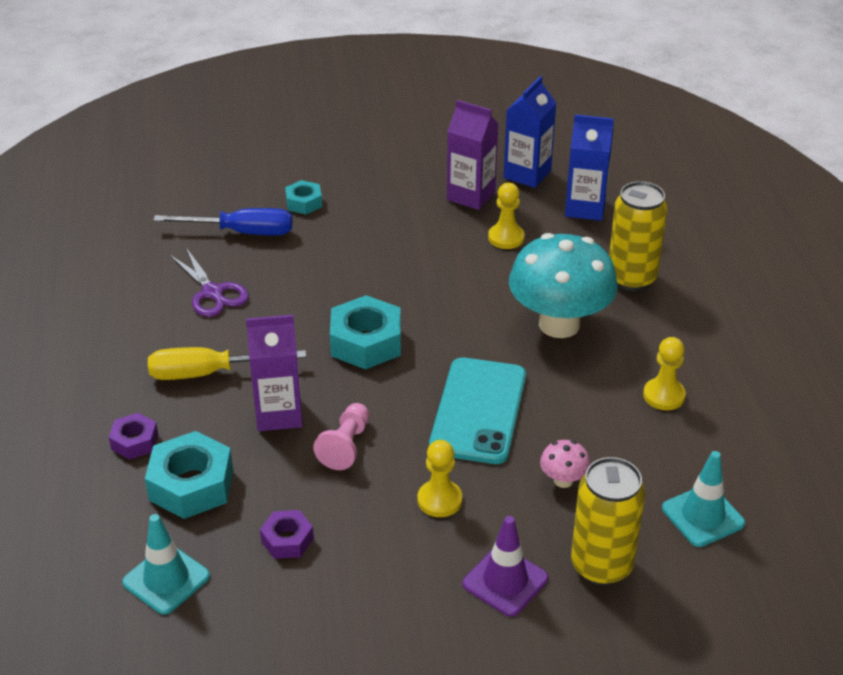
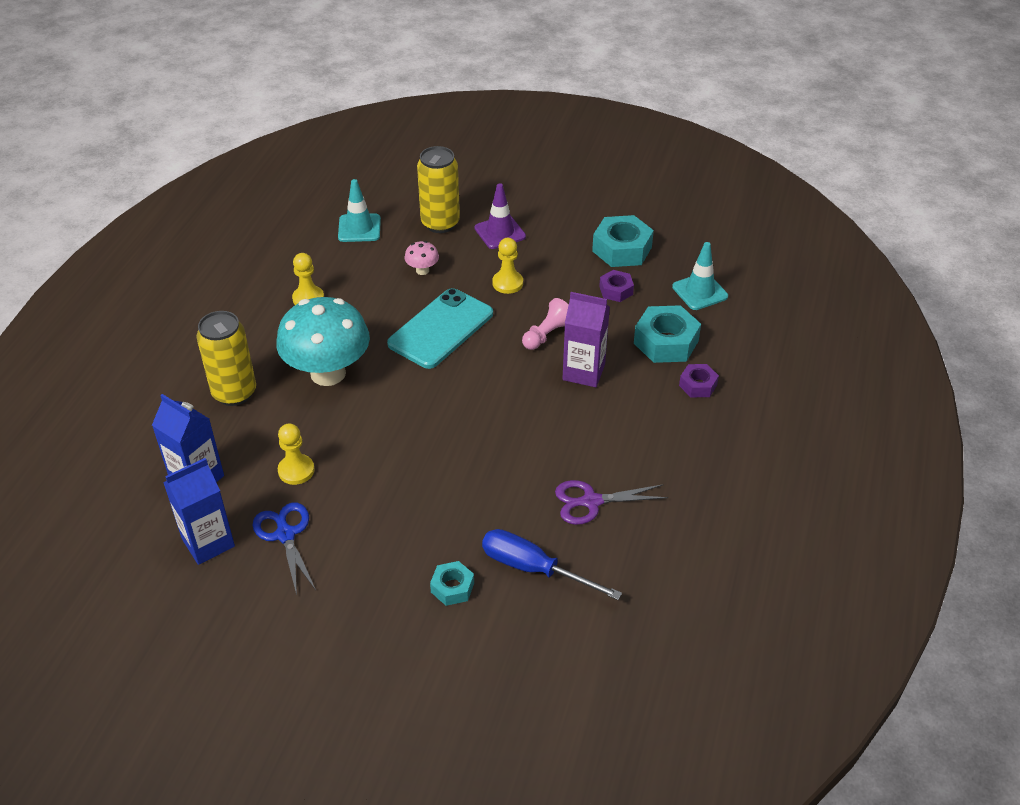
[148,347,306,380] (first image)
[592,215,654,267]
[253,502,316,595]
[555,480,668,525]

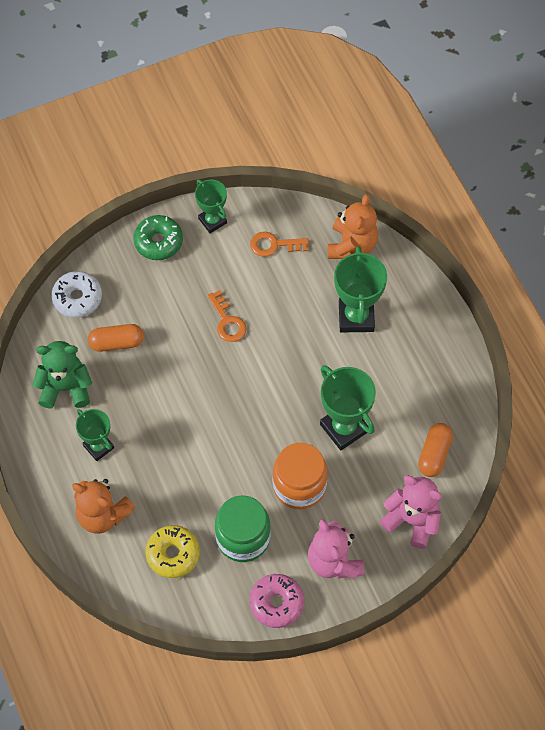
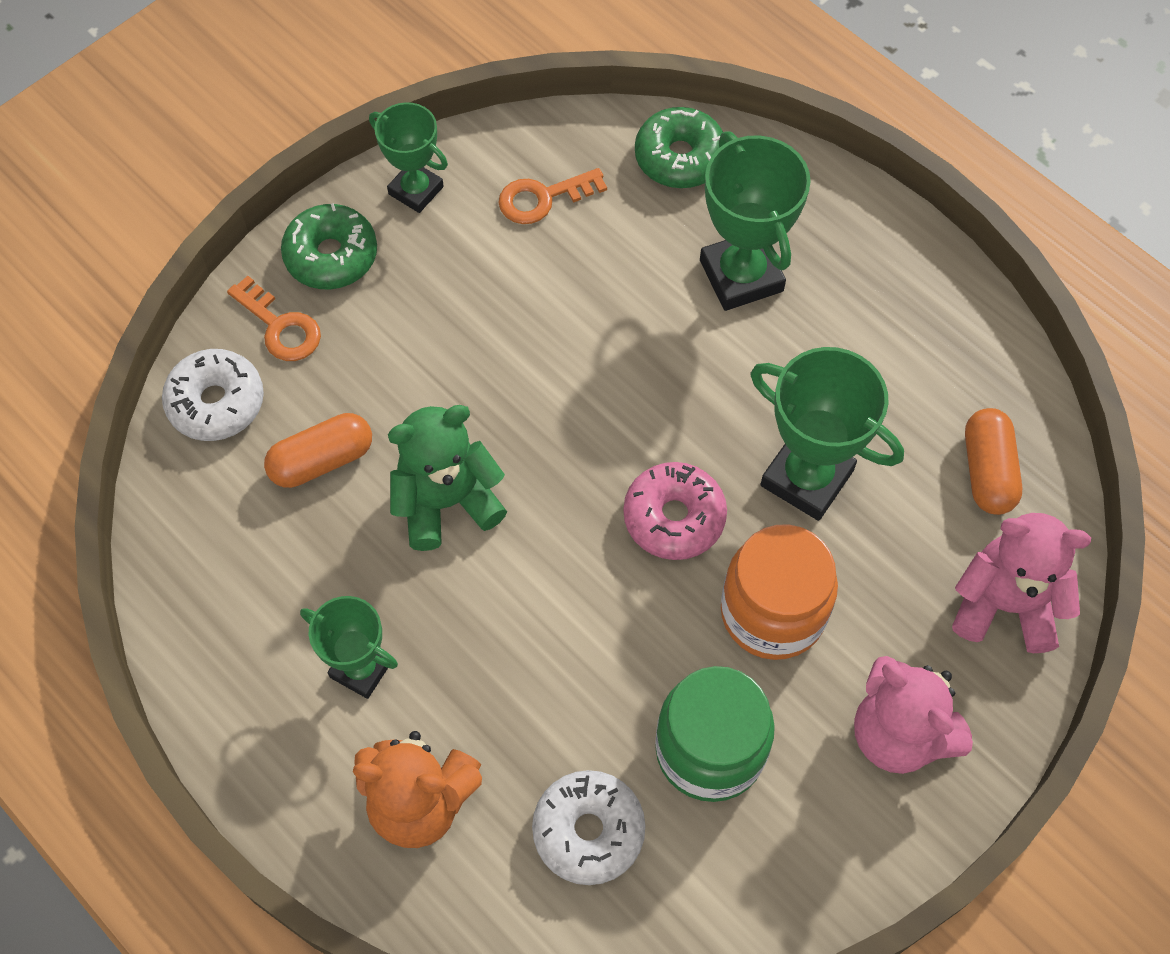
[388,405,507,551]
[227,275,321,361]
[623,462,727,560]
[635,107,723,188]
[532,770,646,885]

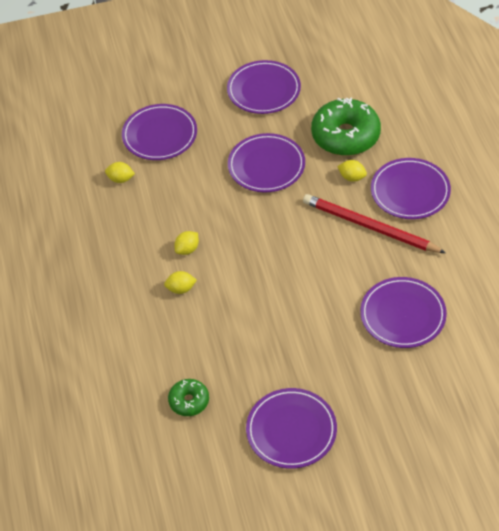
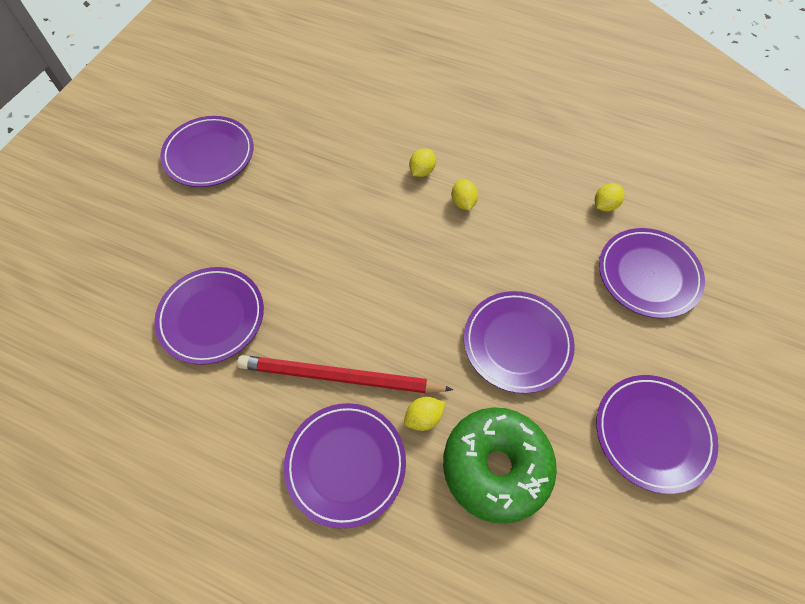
[168,379,209,416] (first image)
[237,355,453,393]

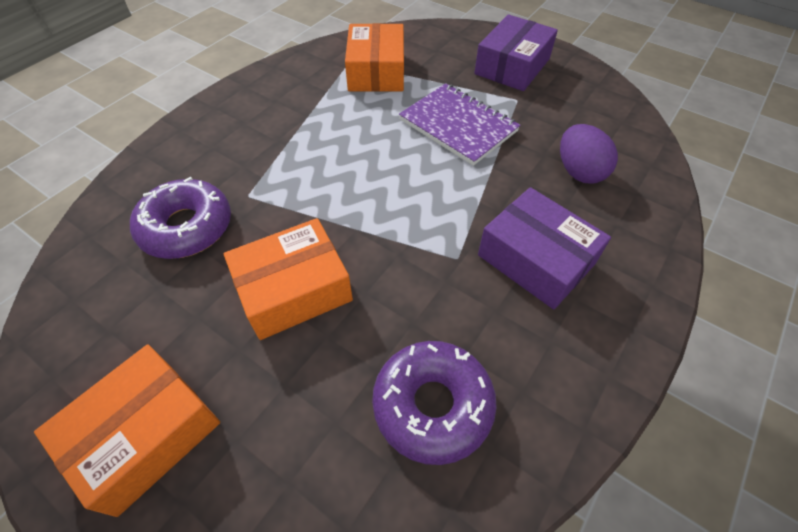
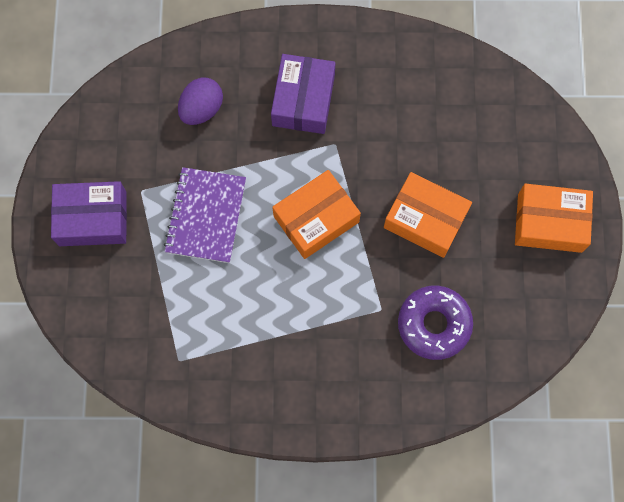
[372,341,497,465] (first image)
[272,170,361,259]

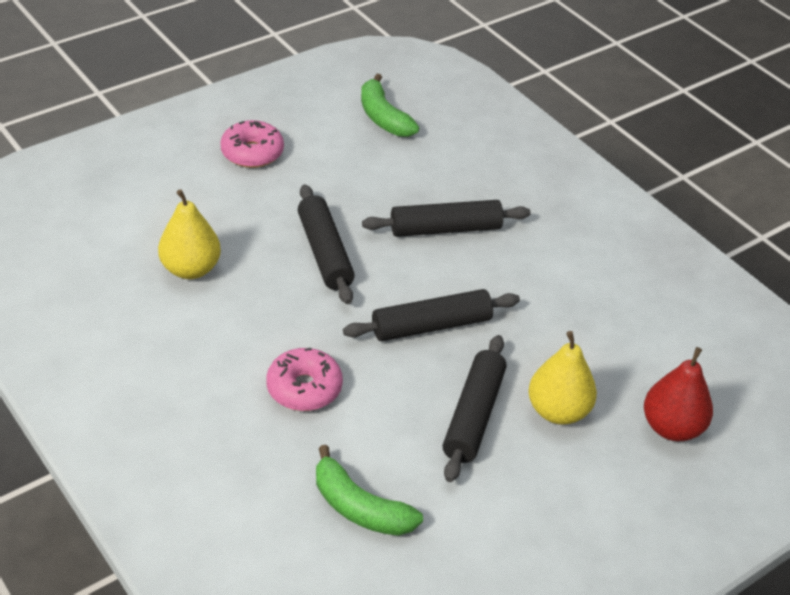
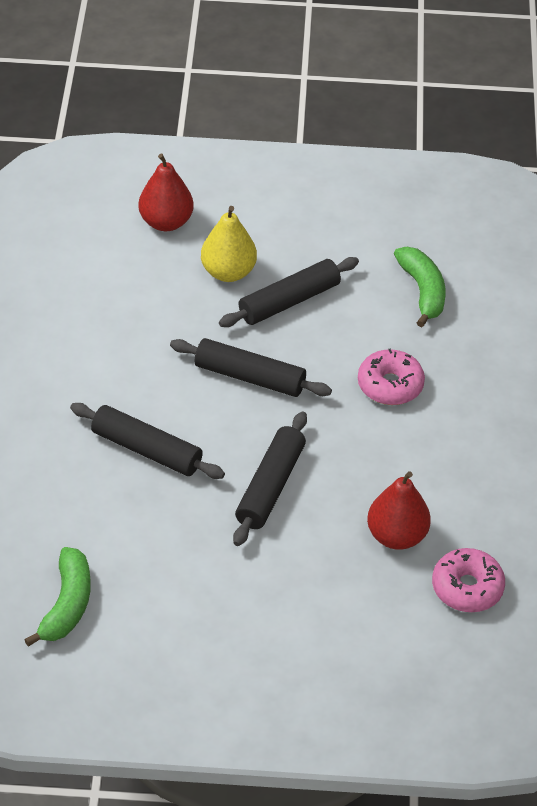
[432,548,505,612]
[367,471,431,550]

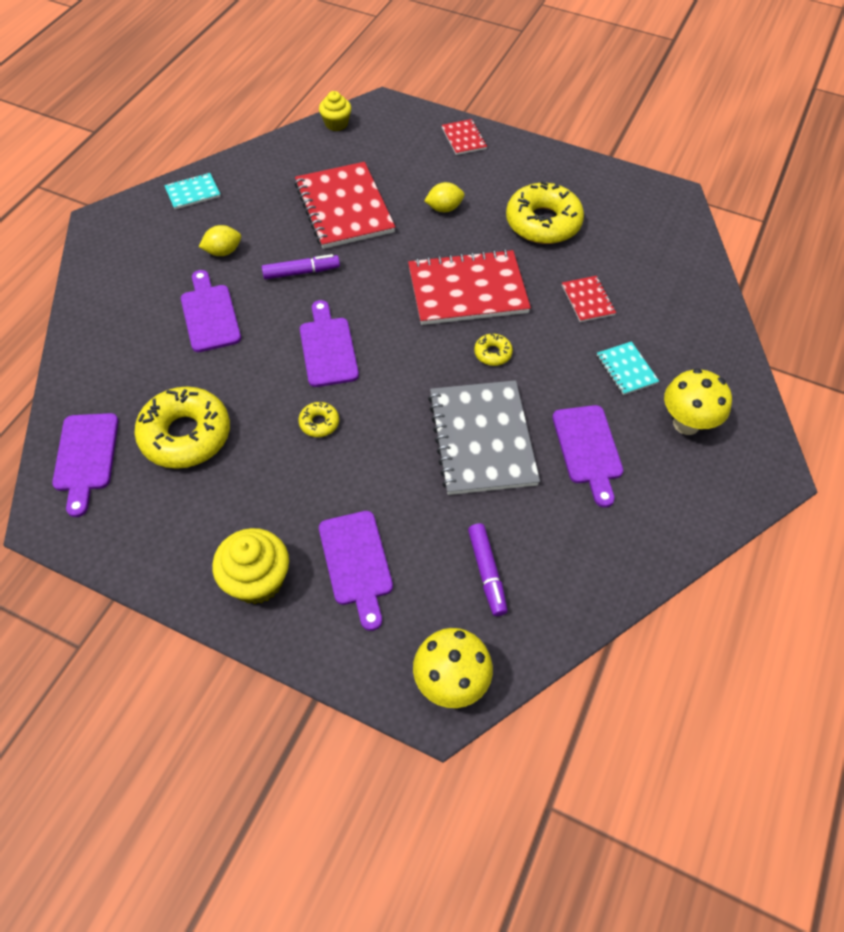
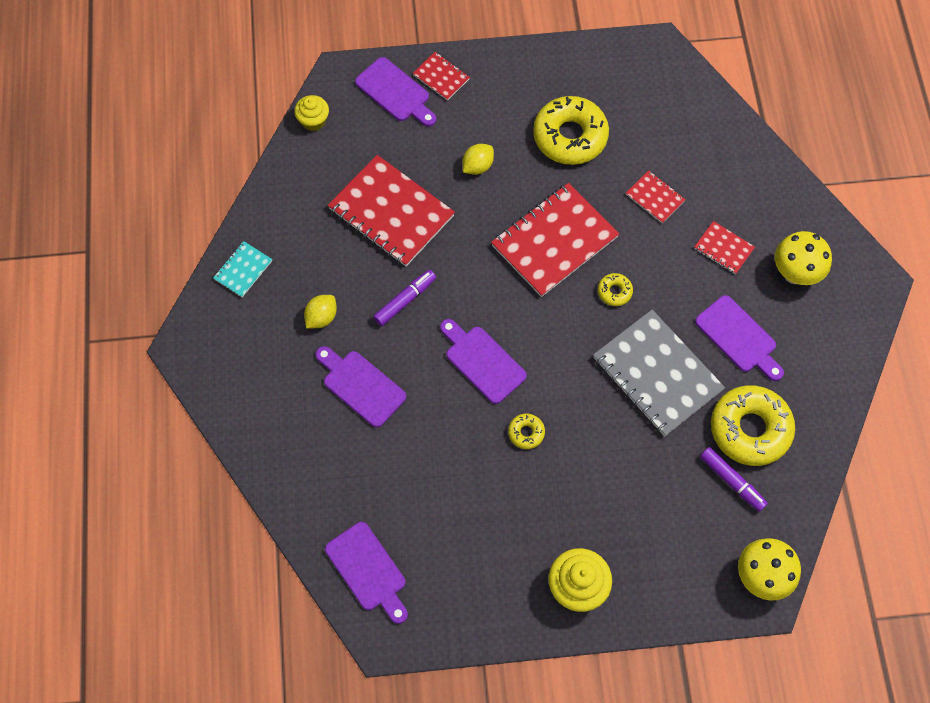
[711,385,795,466]
[355,57,436,127]
[694,221,755,274]

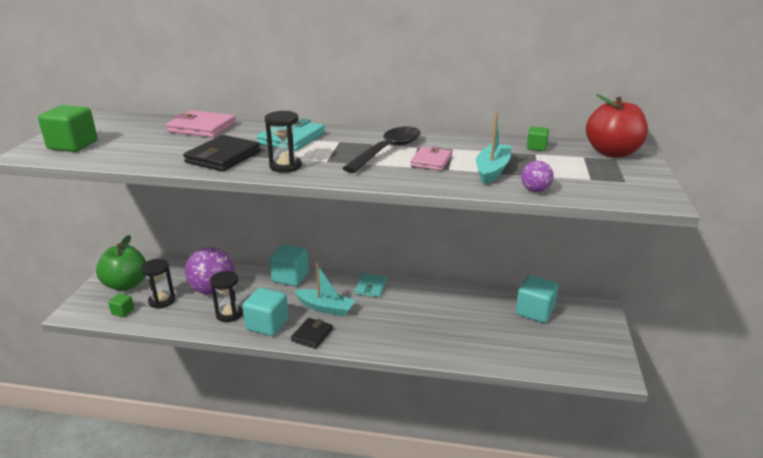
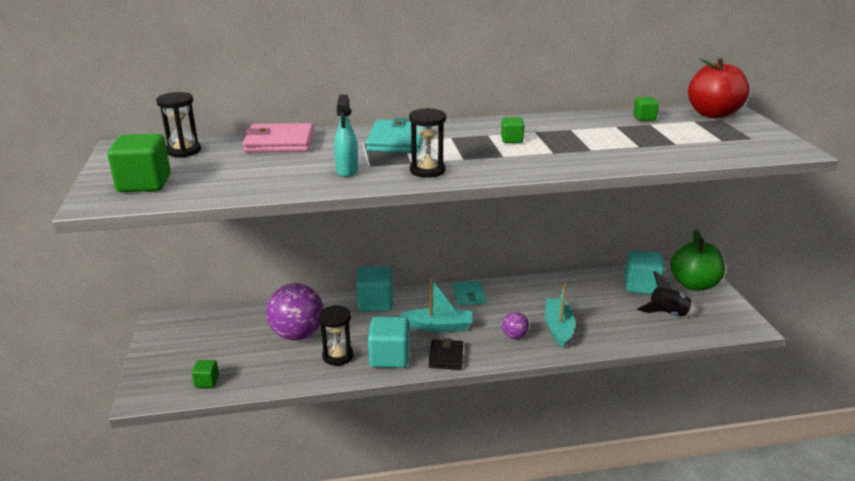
[410,146,452,170] (first image)
[637,271,698,316]
[670,230,725,291]
[156,92,201,157]
[545,284,575,348]
[502,312,529,339]
[334,95,358,177]
[501,118,524,143]

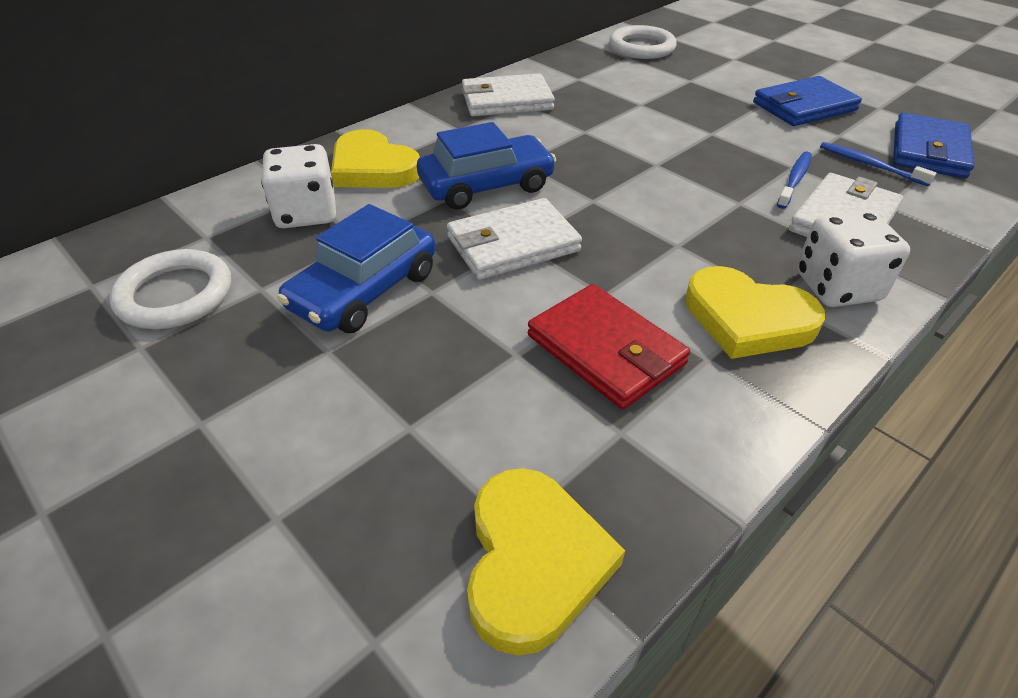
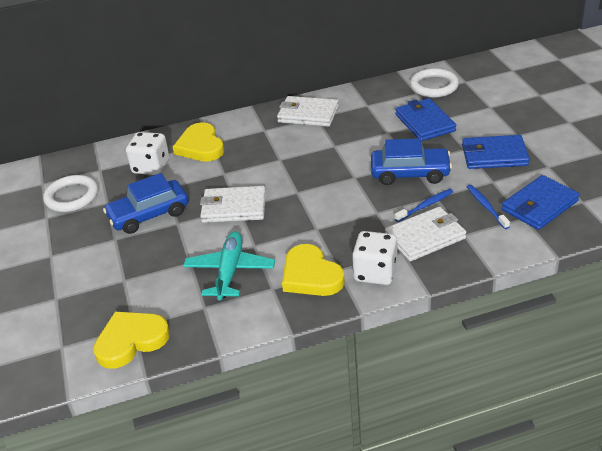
[395,98,456,141]
[371,138,452,185]
[183,231,275,300]
[93,312,170,369]

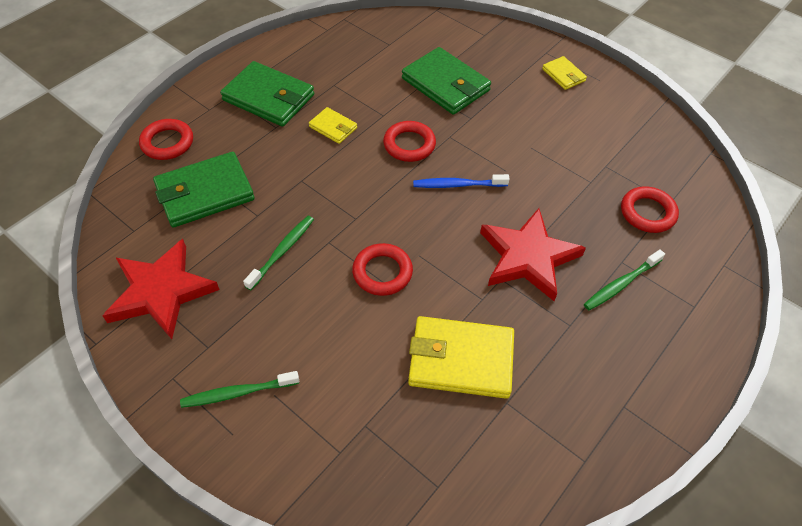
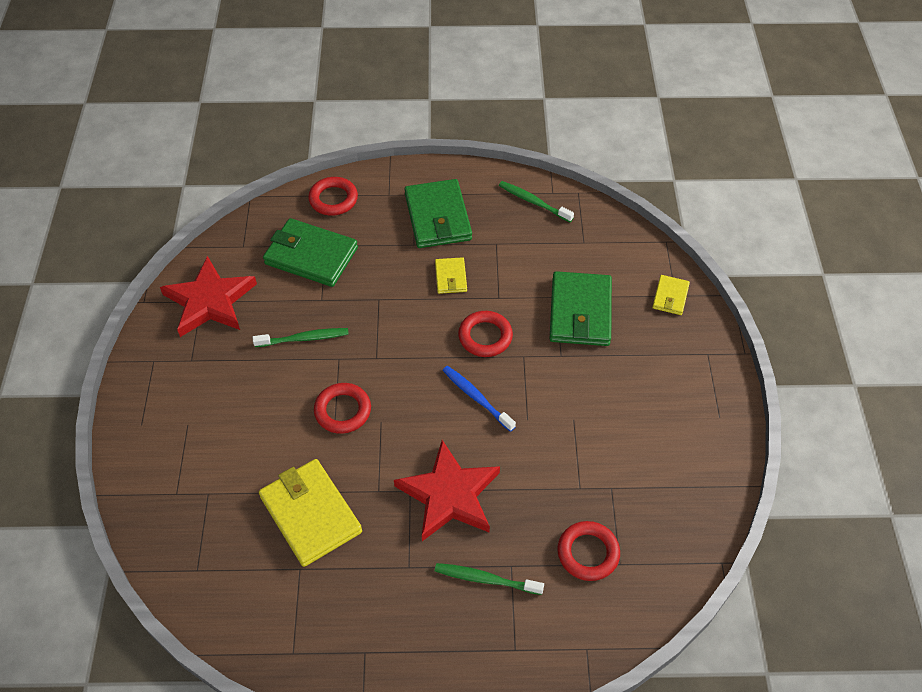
[499,181,574,222]
[652,275,690,315]

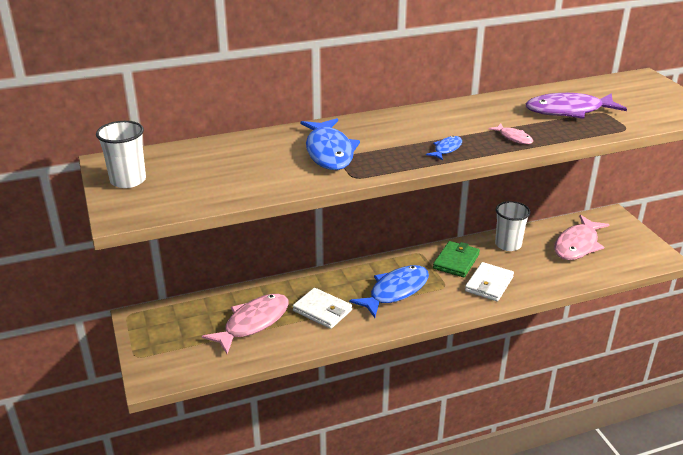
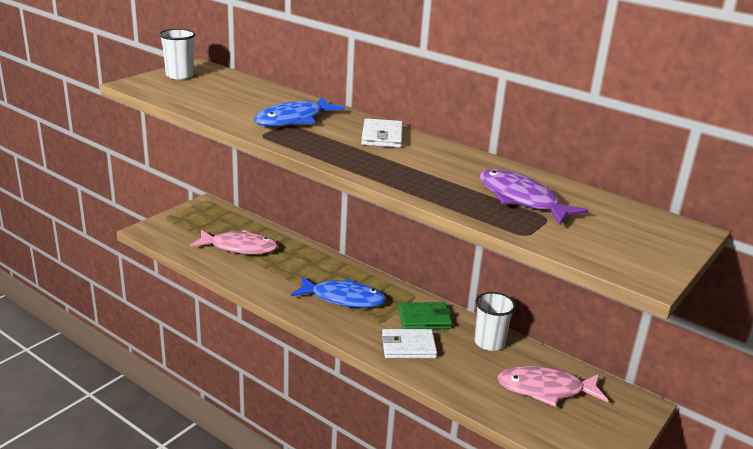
[426,136,462,160] (first image)
[488,124,533,144] (first image)
[361,118,403,148]

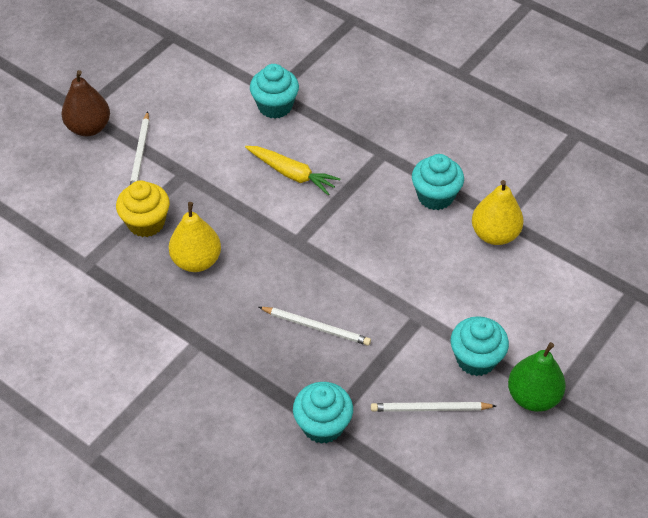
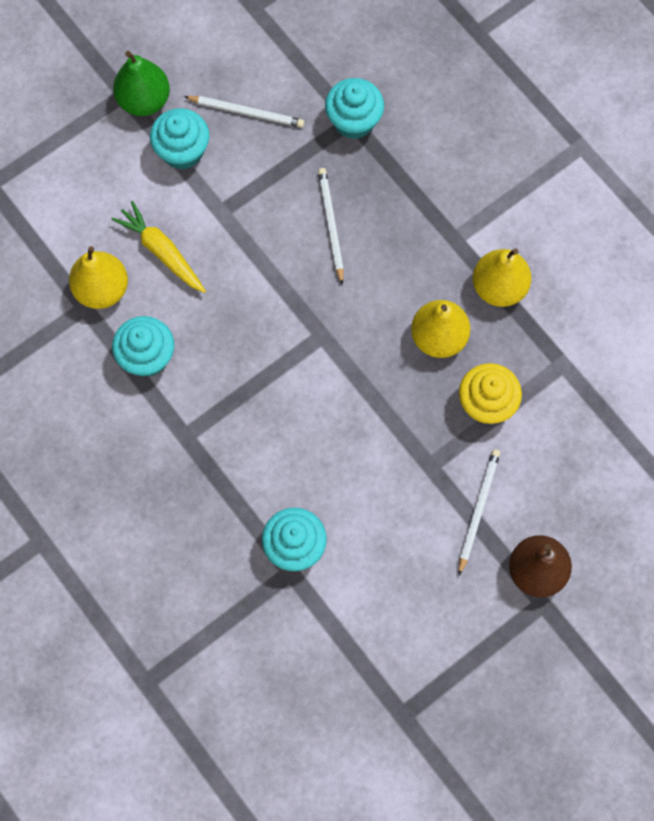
[473,249,532,307]
[112,201,206,293]
[318,168,344,285]

